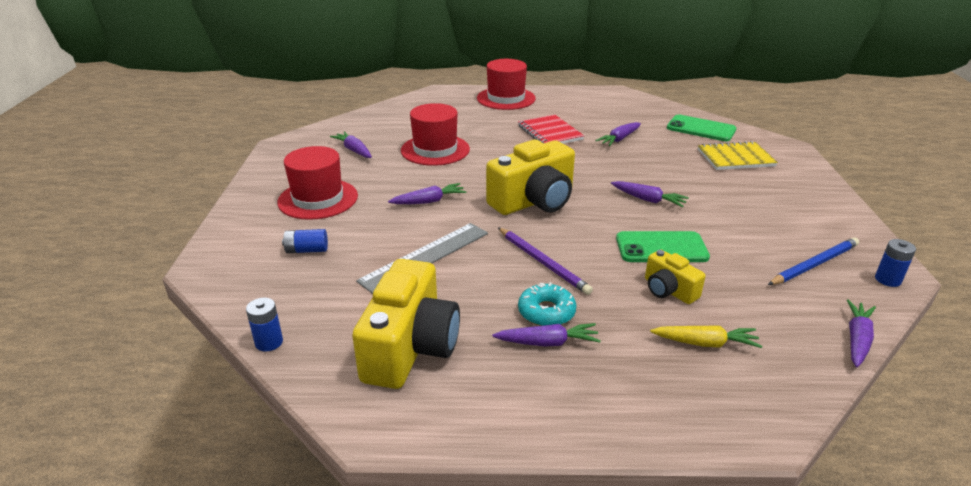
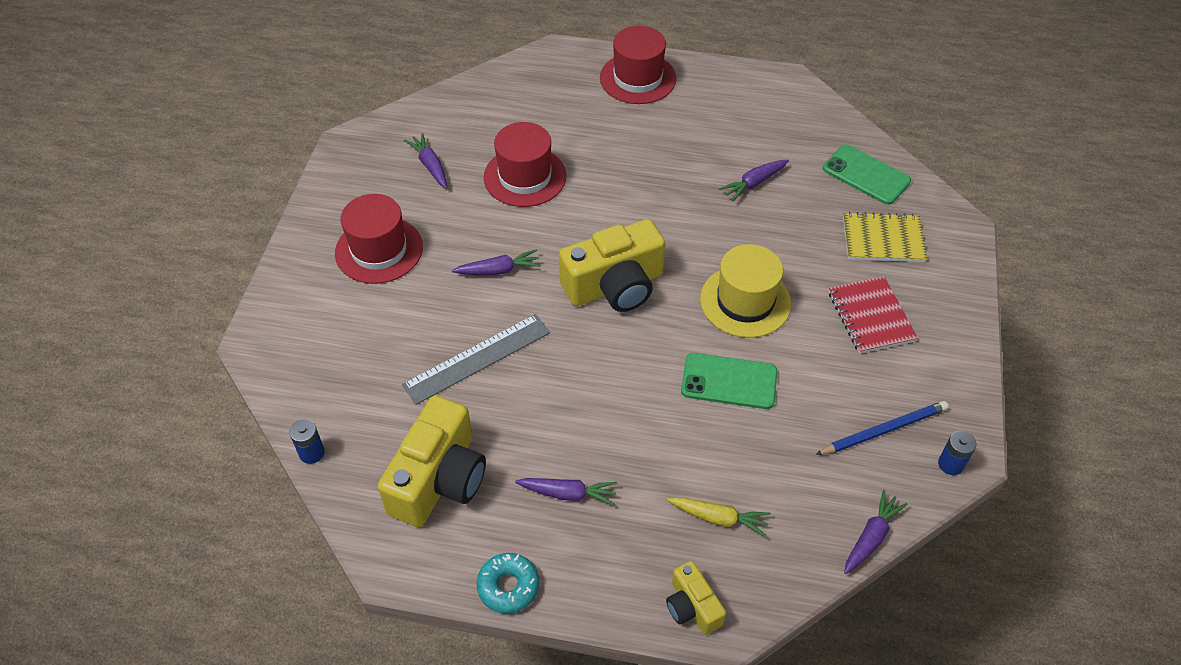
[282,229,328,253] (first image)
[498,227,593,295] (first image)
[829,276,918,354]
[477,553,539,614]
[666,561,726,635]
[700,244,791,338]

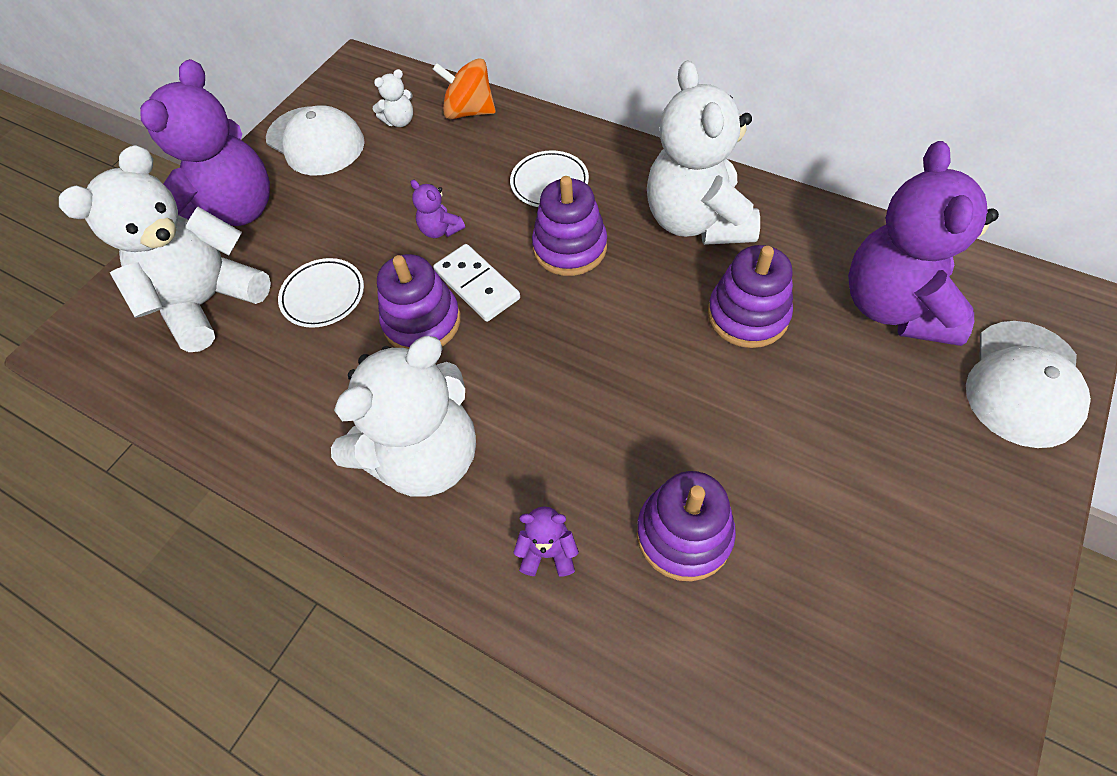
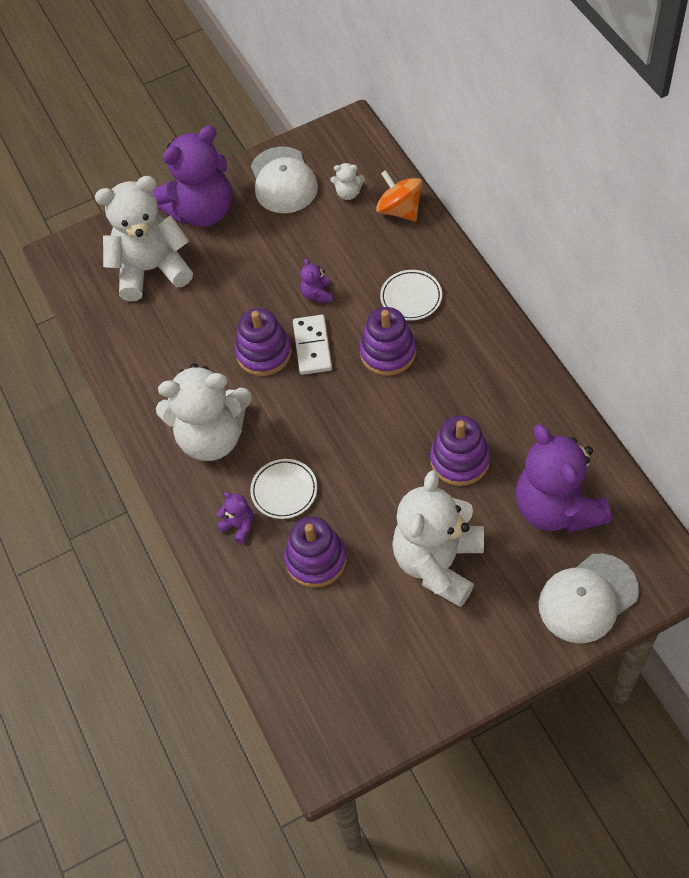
[250,459,317,519]
[392,470,484,607]
[516,424,611,533]

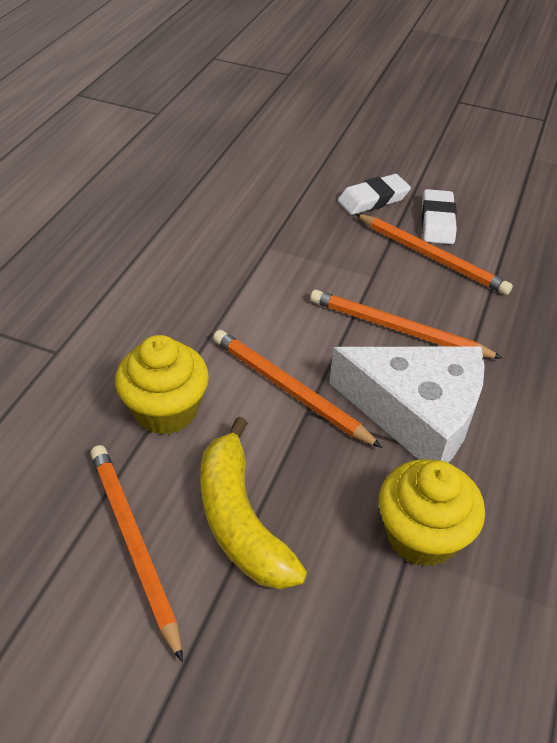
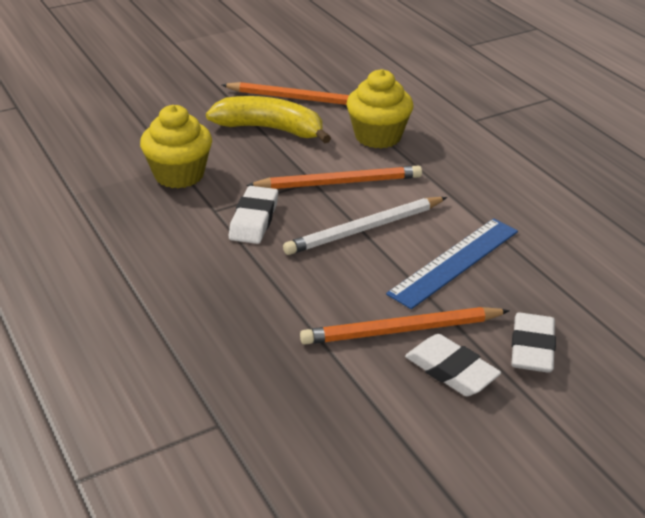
[310,290,503,359] (first image)
[283,197,447,255]
[386,219,518,309]
[229,186,278,244]

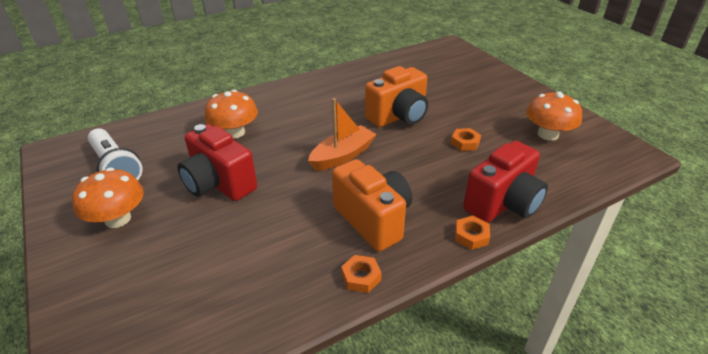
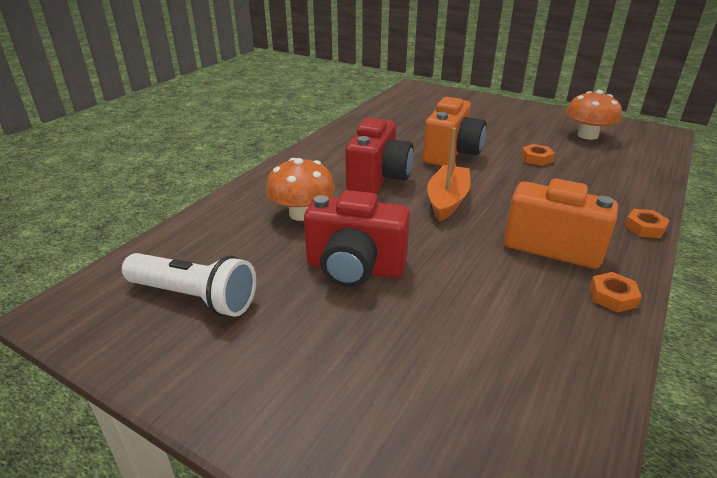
[72,168,144,228] (first image)
[346,118,414,194]

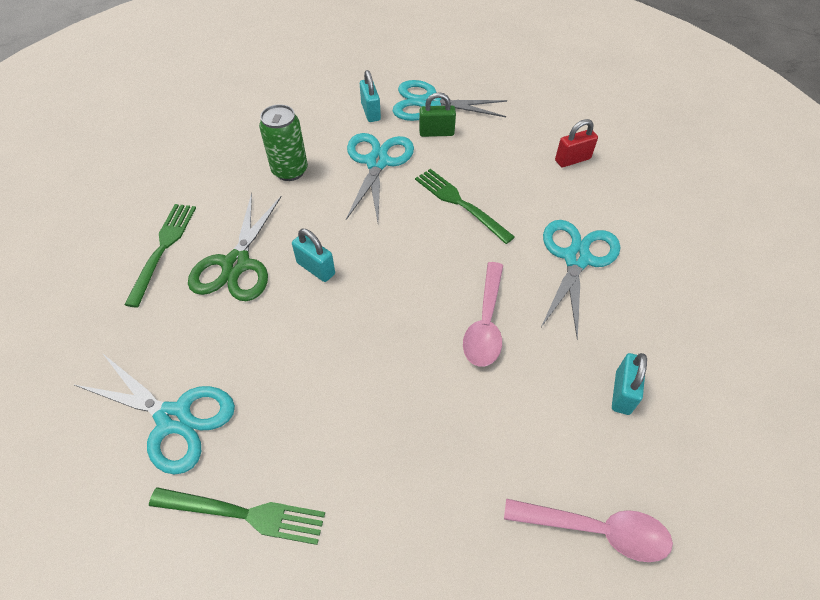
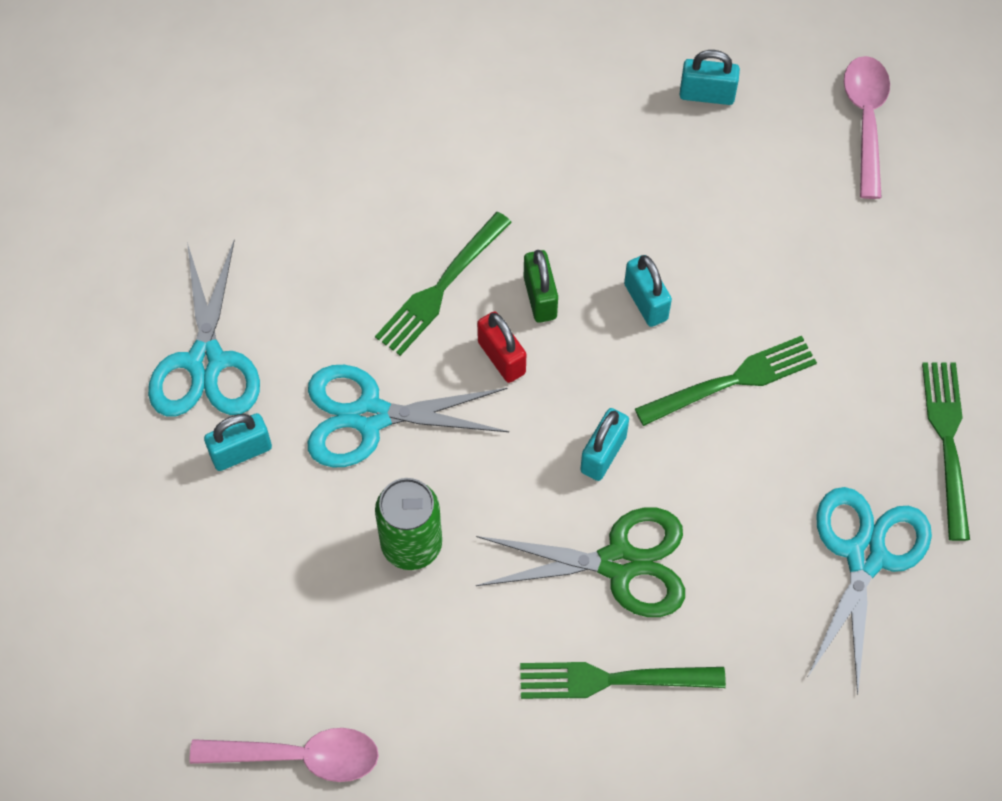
[540,220,620,340] (first image)
[624,255,672,327]
[635,336,817,426]
[524,250,558,323]
[189,728,379,782]
[477,311,526,383]

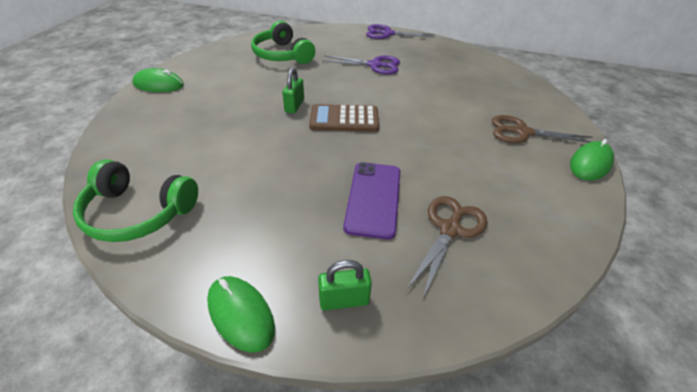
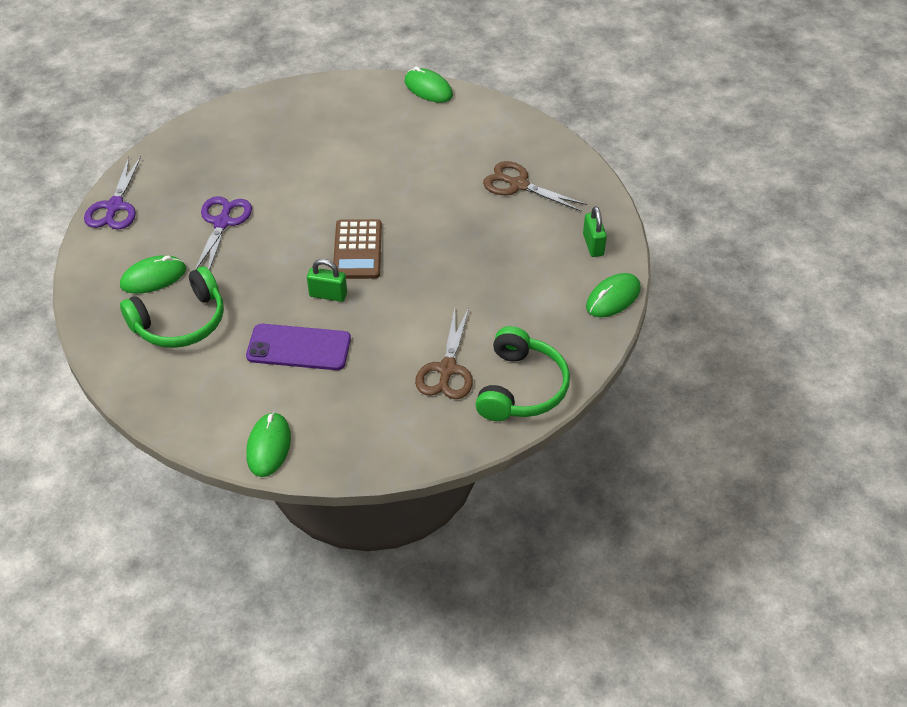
[120,255,186,294]
[246,324,351,370]
[415,308,473,399]

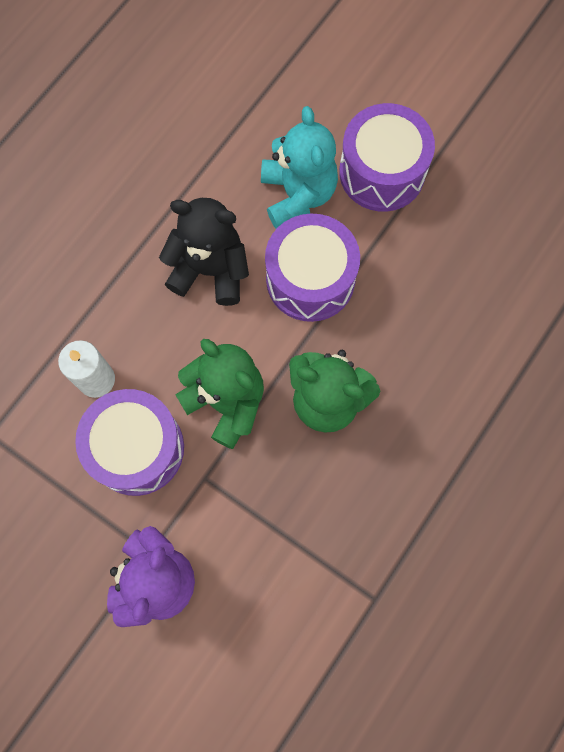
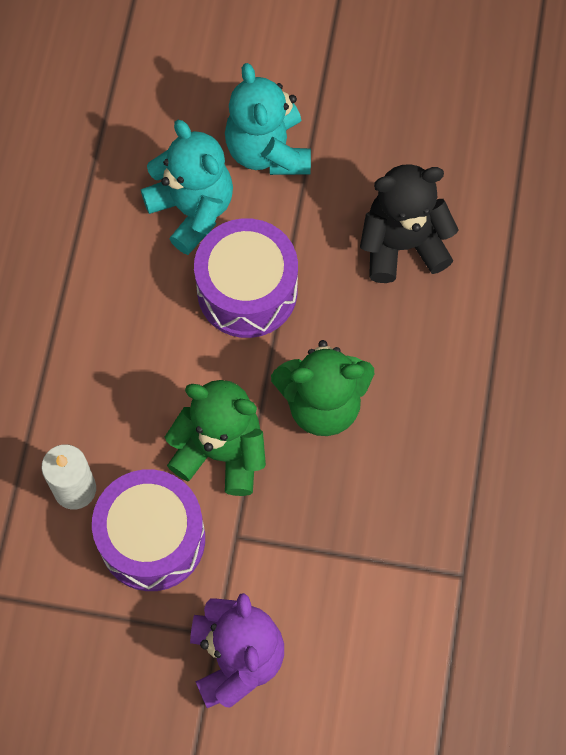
[360,164,459,283]
[225,63,311,175]

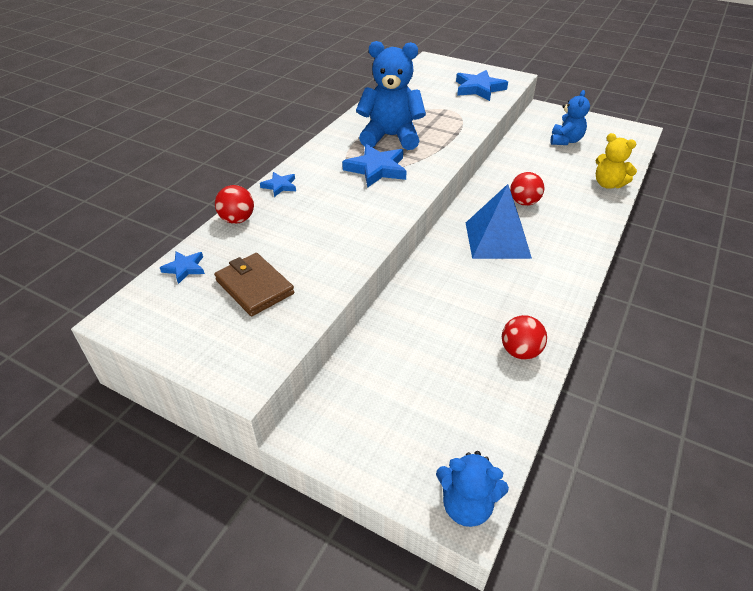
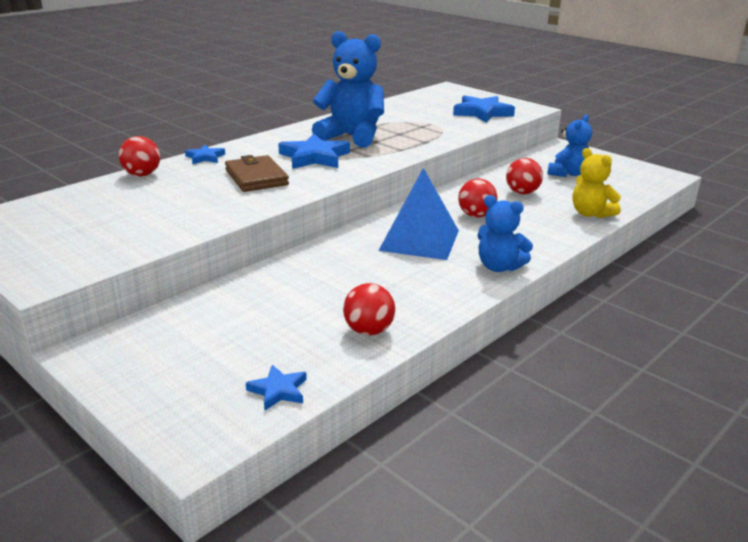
[506,158,543,194]
[246,365,307,410]
[225,155,289,192]
[478,195,533,272]

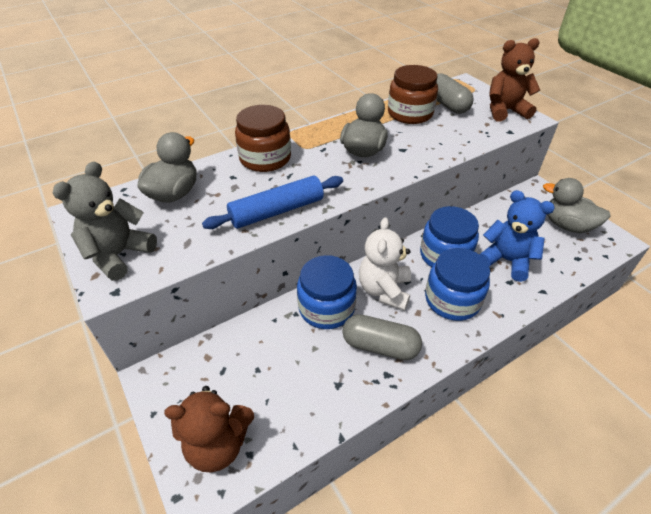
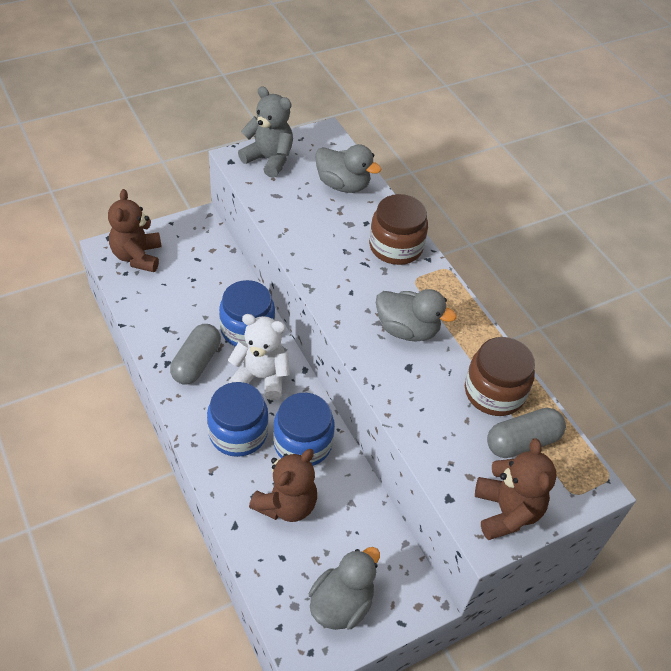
[202,175,343,229] (first image)
[249,449,317,522]

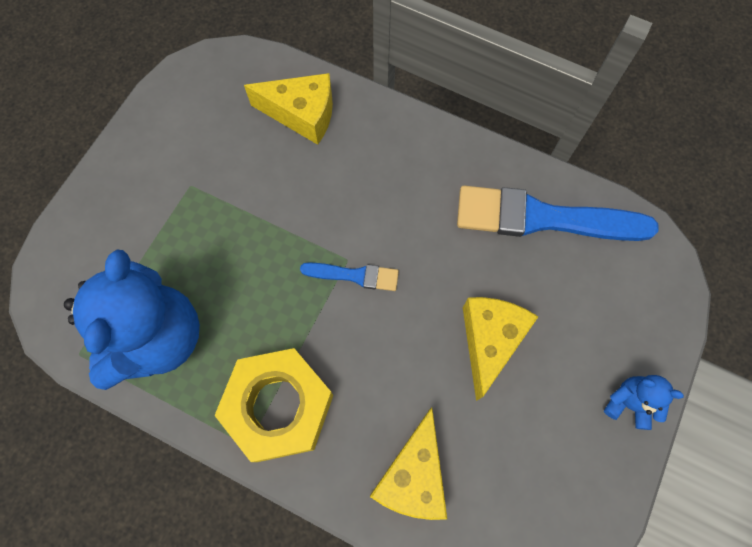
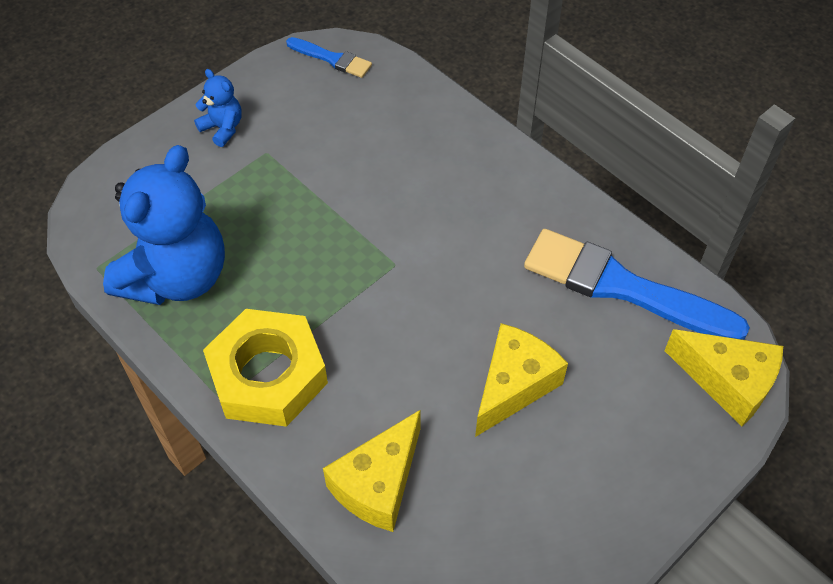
[665,329,783,426]
[286,37,372,78]
[194,69,242,147]

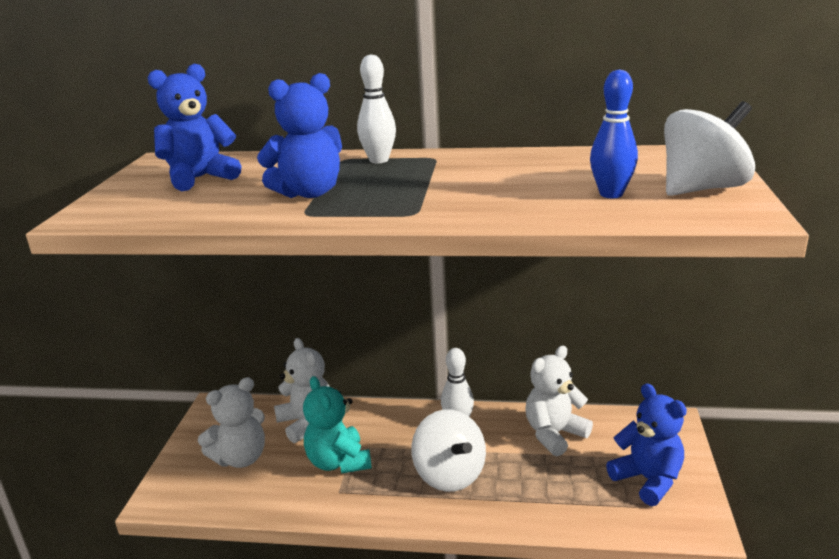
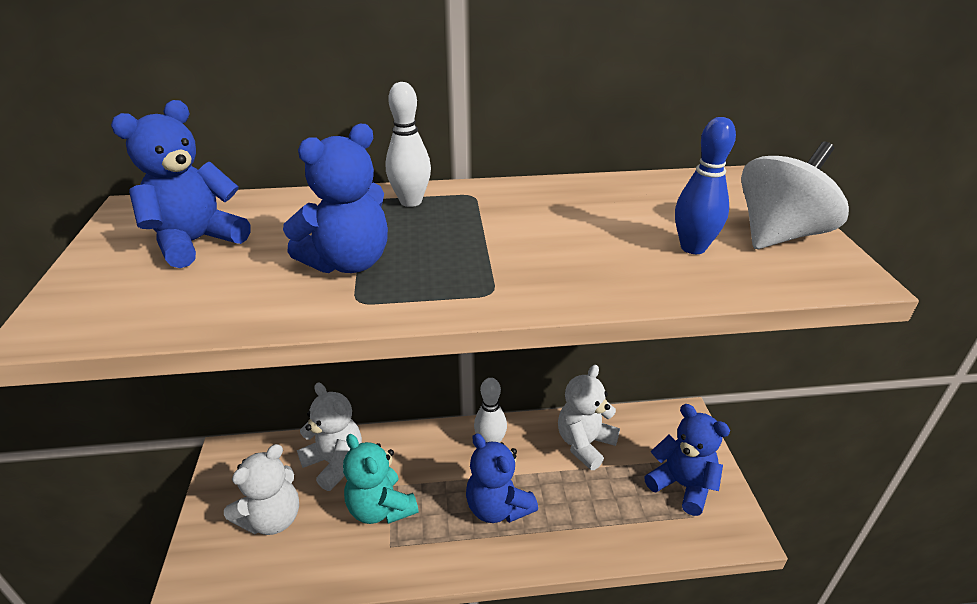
[466,433,538,523]

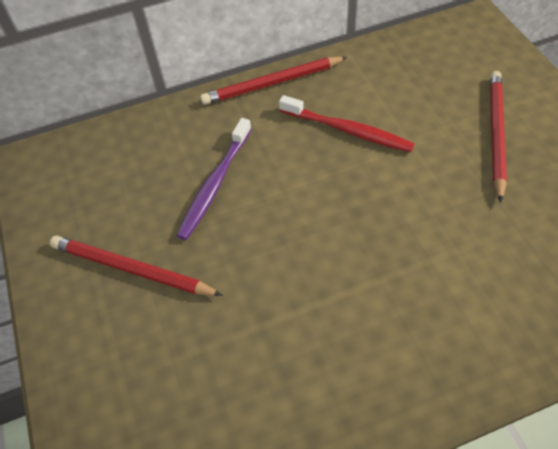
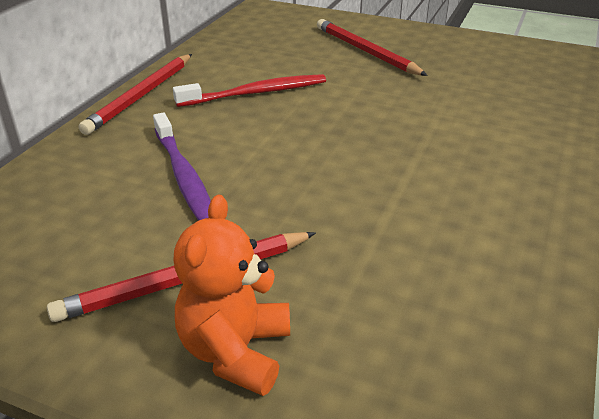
[174,194,290,396]

